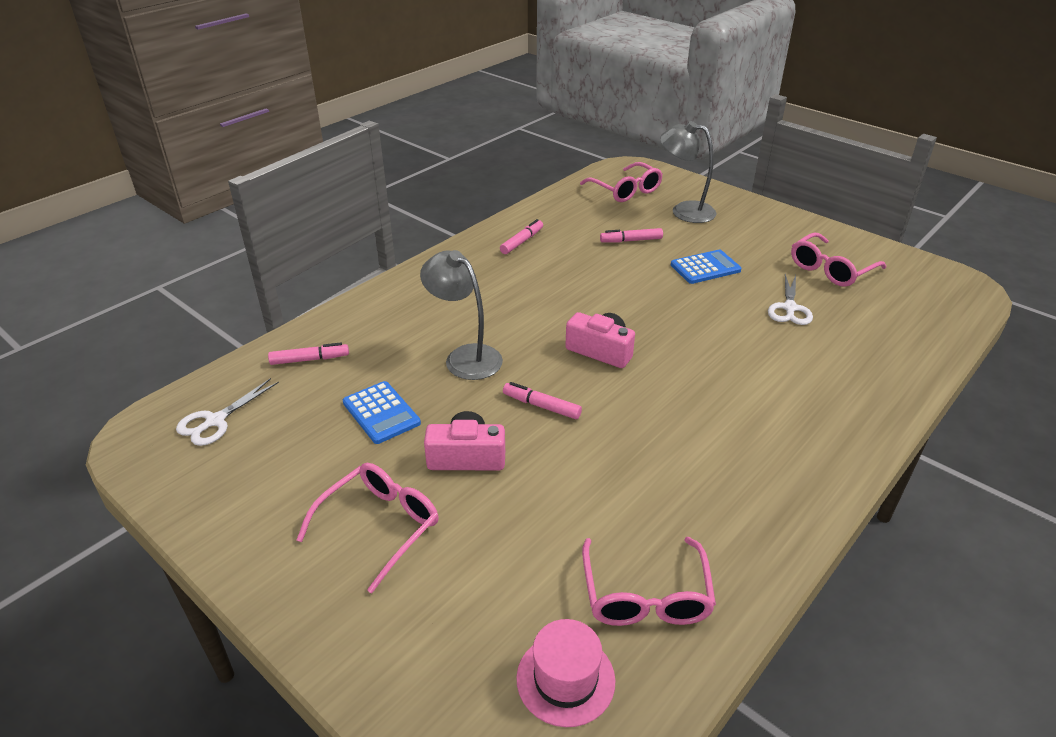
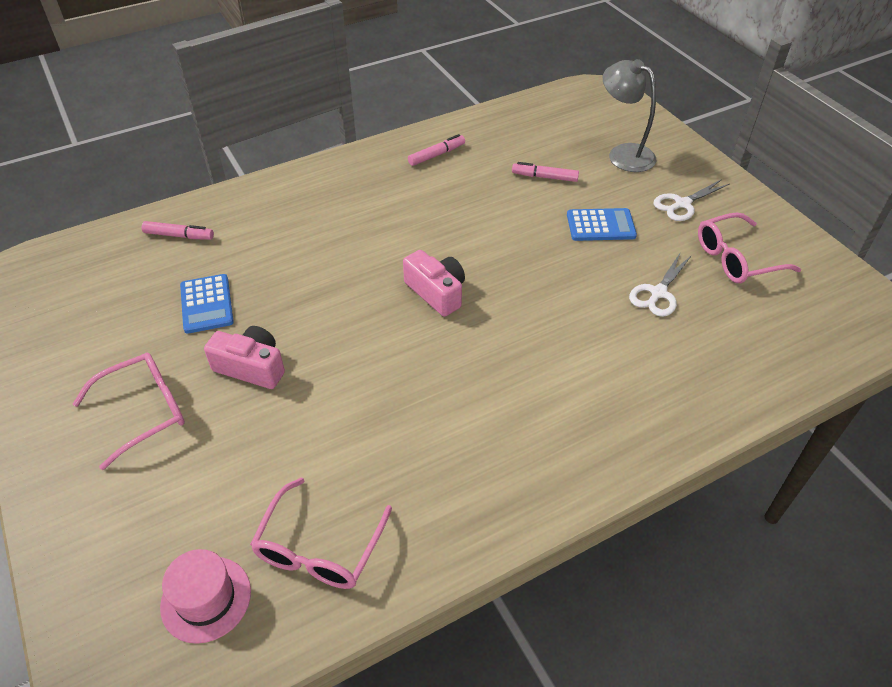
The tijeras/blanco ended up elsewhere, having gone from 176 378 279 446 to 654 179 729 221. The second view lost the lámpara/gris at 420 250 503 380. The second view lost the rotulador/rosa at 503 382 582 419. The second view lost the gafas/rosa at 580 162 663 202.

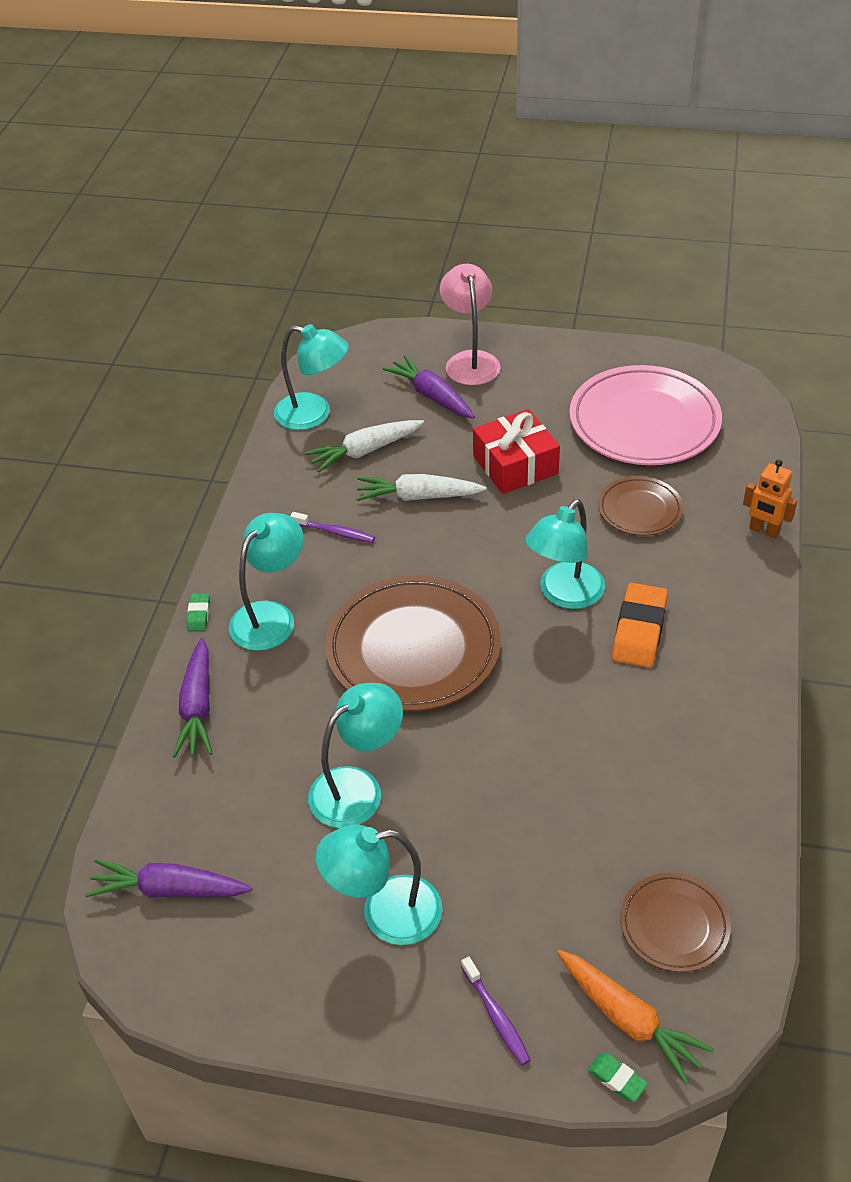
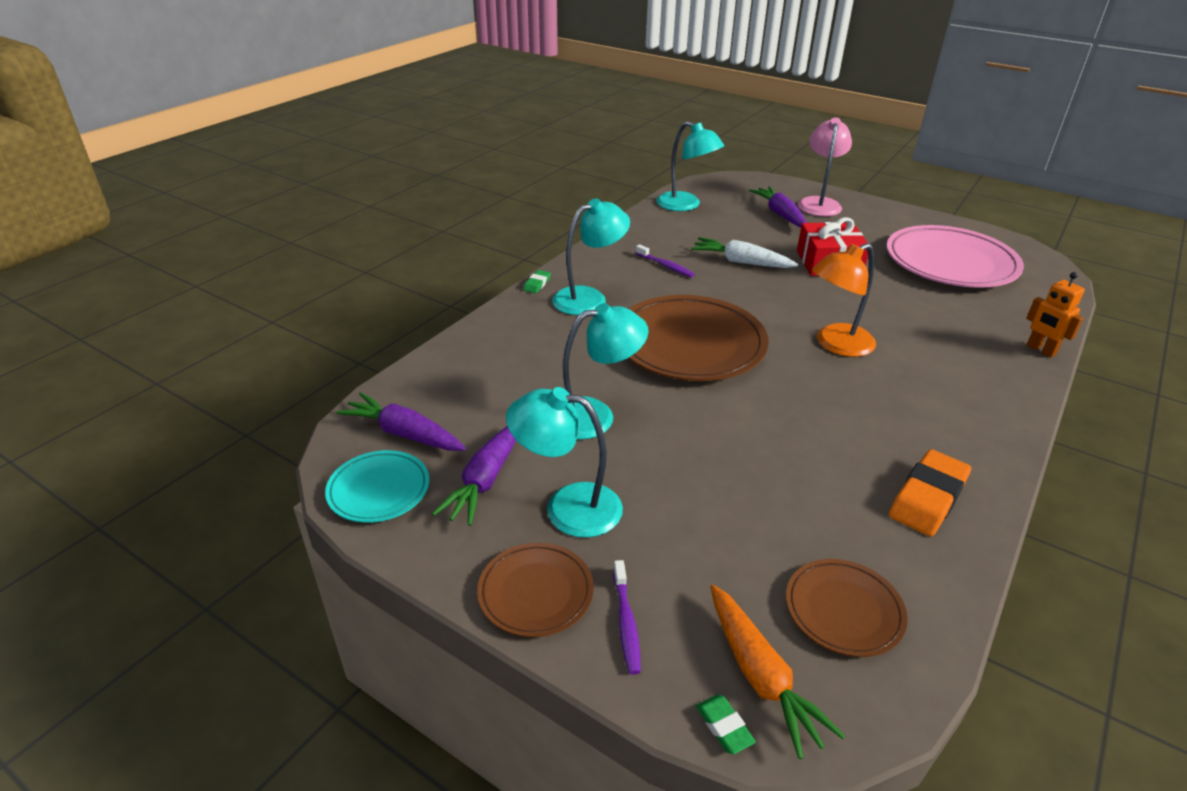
The second view gained the plato/turquesa at 325 450 429 523. The zanahoria/morado ended up elsewhere, having gone from 172 638 213 758 to 432 426 516 526. The plato/marrón ended up elsewhere, having gone from 598 476 683 536 to 477 543 594 637. What was the lámpara/turquesa at 525 499 605 609 turned into the lámpara/naranja at 812 243 876 357. The goma de borrar/naranja ended up elsewhere, having gone from 612 583 668 668 to 889 449 971 536. The second view lost the zanahoria/blanco at 305 420 424 473.

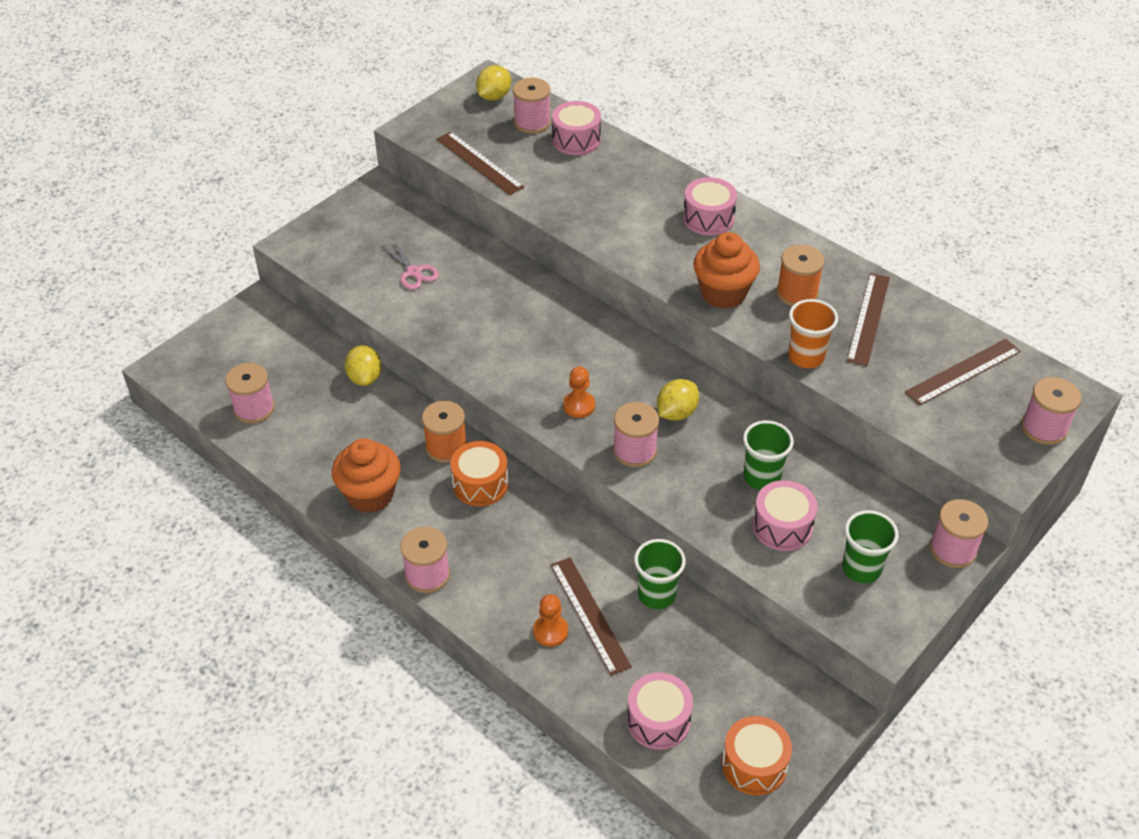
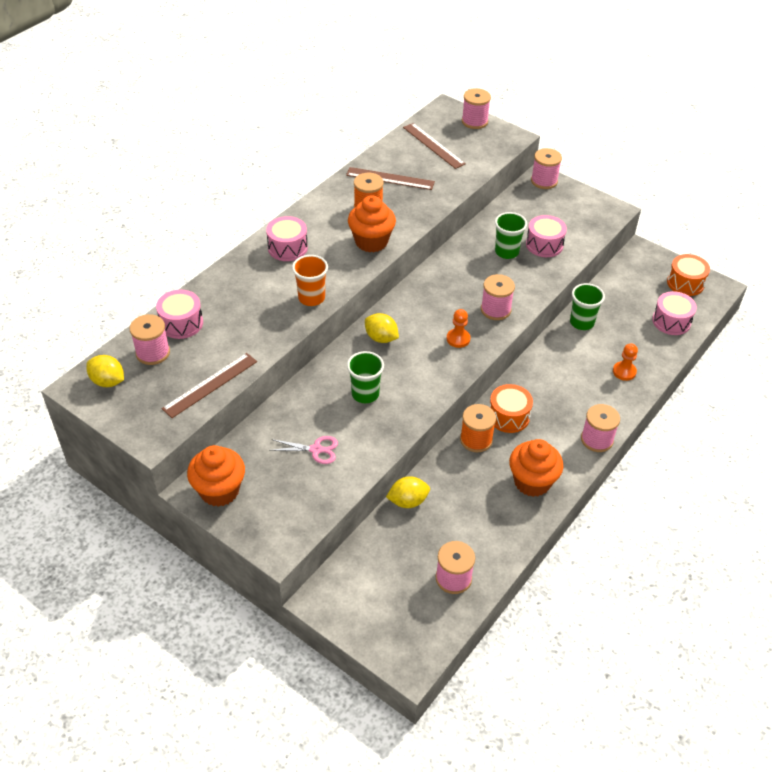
The second view gained the magdalena/naranja at 187 445 245 507. The tijeras/rosa at 382 239 439 290 ended up facing another way, 45 degrees clockwise from before. The vaso/naranja ended up elsewhere, having gone from 788 299 838 368 to 292 255 328 306. The vaso/verde ended up elsewhere, having gone from 842 510 899 583 to 347 351 384 403. The limón/amarillo ended up elsewhere, having gone from 657 379 699 421 to 365 313 399 343. The second view lost the regla/marrón at 551 558 632 676.

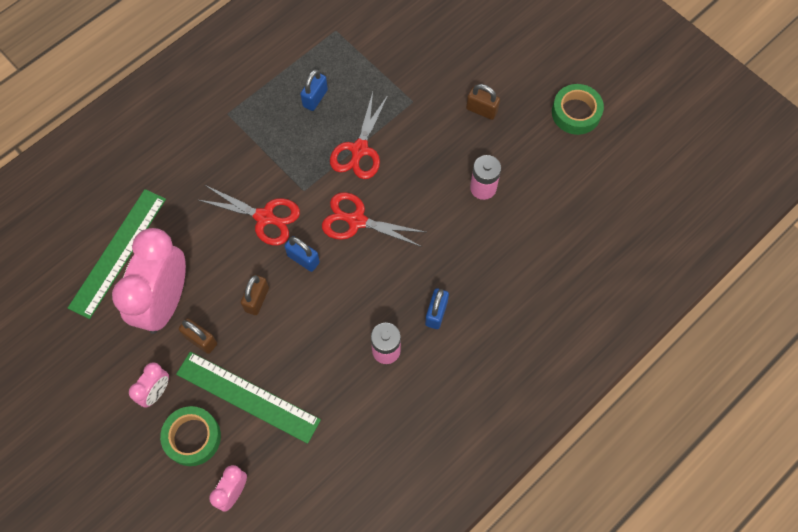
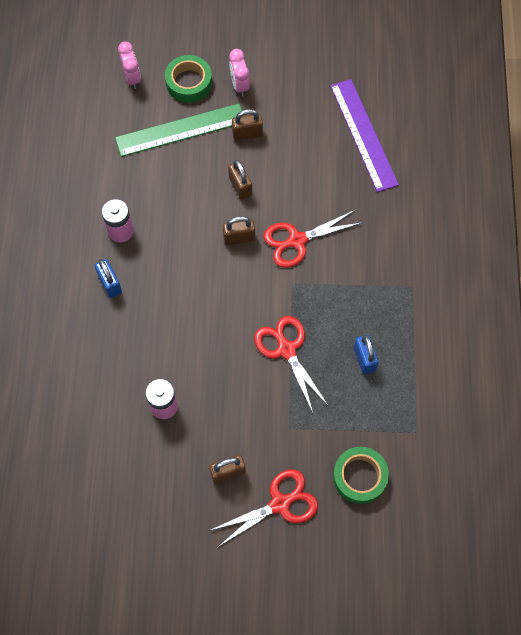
The tijeras/rojo ended up elsewhere, having gone from 322 192 425 247 to 209 469 318 547. What was the candado/azul at 284 236 320 272 turned into the candado/marrón at 223 216 255 245. What was the regla/verde at 68 189 166 319 turned into the regla/morado at 330 79 399 192. The cinta adhesiva/verde ended up elsewhere, having gone from 552 84 604 135 to 333 447 389 504. The second view lost the despertador/rosa at 112 228 186 334.

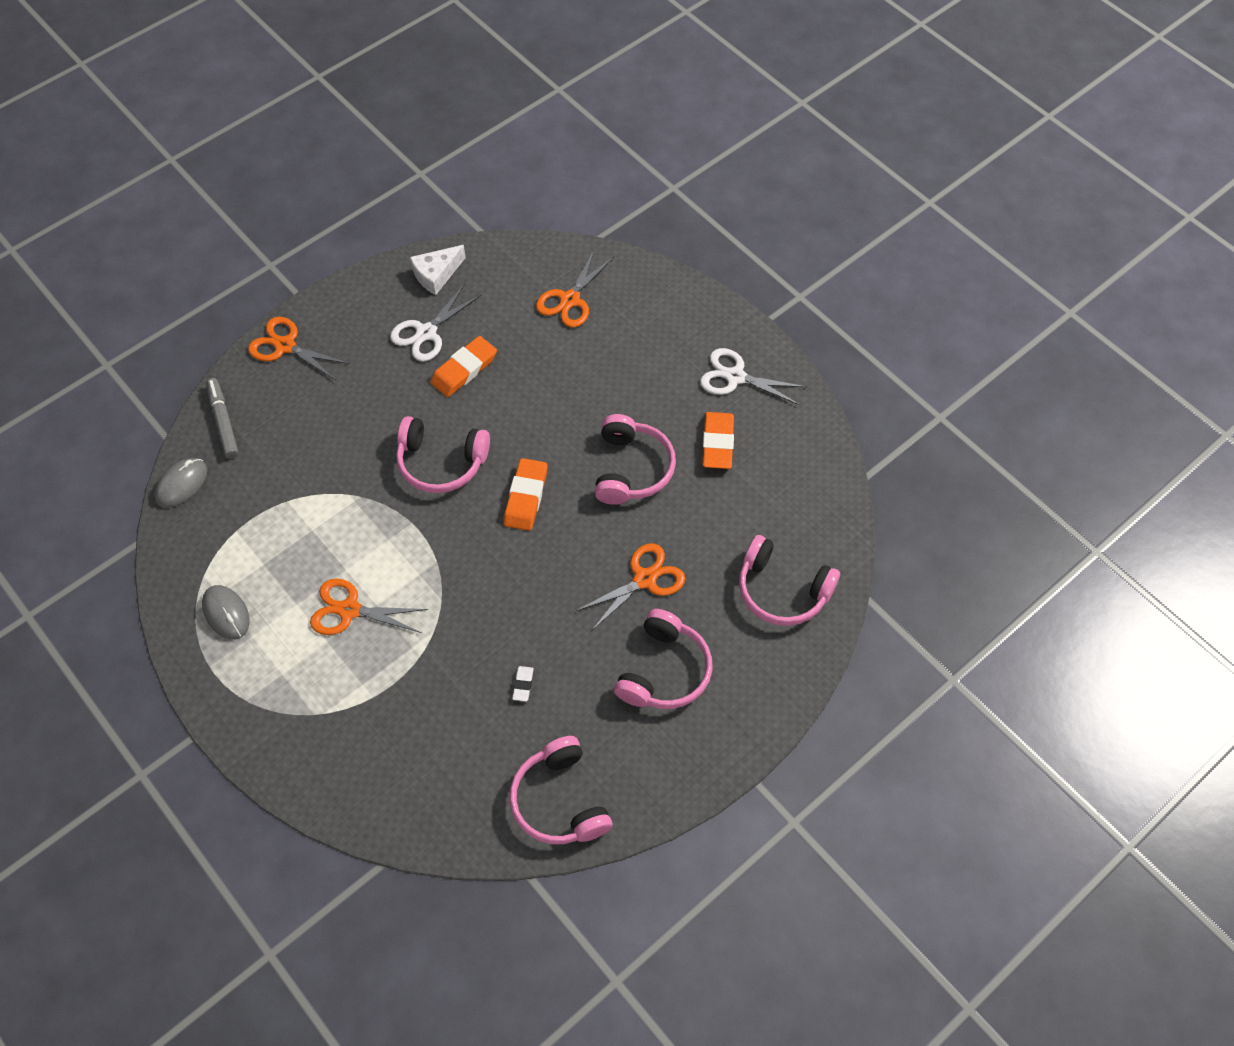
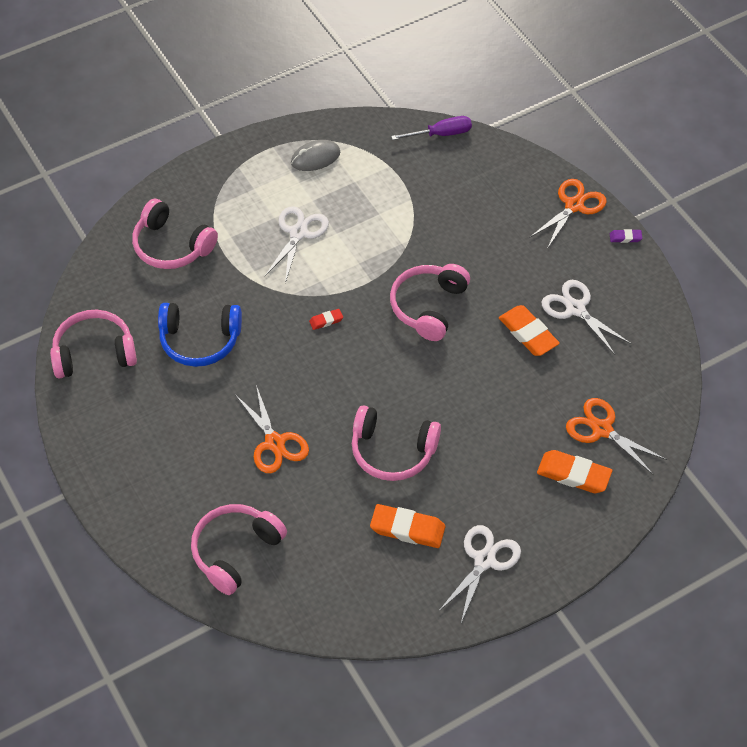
The auriculares/rosa ended up elsewhere, having gone from 614 609 713 709 to 132 199 218 269. Where the goma de borrar/blanco stood at 512 666 534 702, the auriculares/azul came to stand at 158 303 242 367. What was the tijeras/naranja at 310 578 428 635 turned into the tijeras/blanco at 264 206 329 283. The second view gained the goma de borrar/rojo at 309 309 343 330. Where the ratón/gris stood at 154 458 207 508, the destornillador/morado came to stand at 391 116 472 140. The goma de borrar/naranja ended up elsewhere, having gone from 504 458 547 531 to 537 450 612 493. The second view gained the goma de borrar/morado at 610 229 642 243. The second view lost the rotulador/gris at 206 378 239 458. The second view lost the queso/blanco at 410 245 466 295.

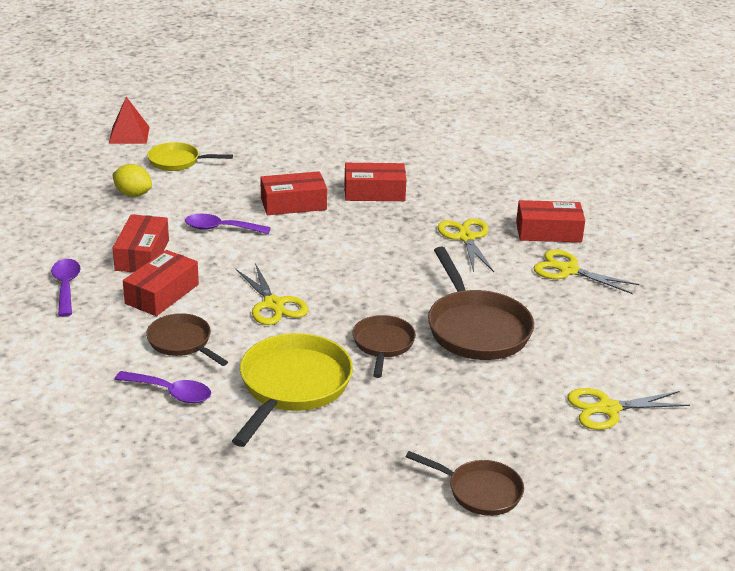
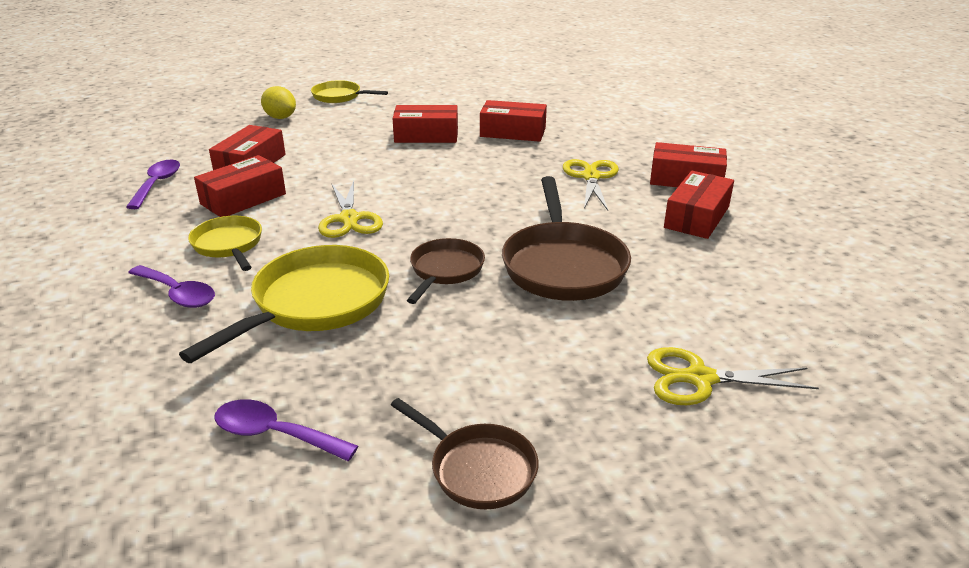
What was the sartén/marrón at 146 313 228 366 turned into the sartén/amarillo at 188 216 262 271. The cuchara/morado ended up elsewhere, having gone from 185 214 271 234 to 214 399 358 461. Where the tijeras/amarillo stood at 534 249 639 294, the caja/rojo came to stand at 664 171 734 239. The second view lost the pirámide/rojo at 109 97 150 144.

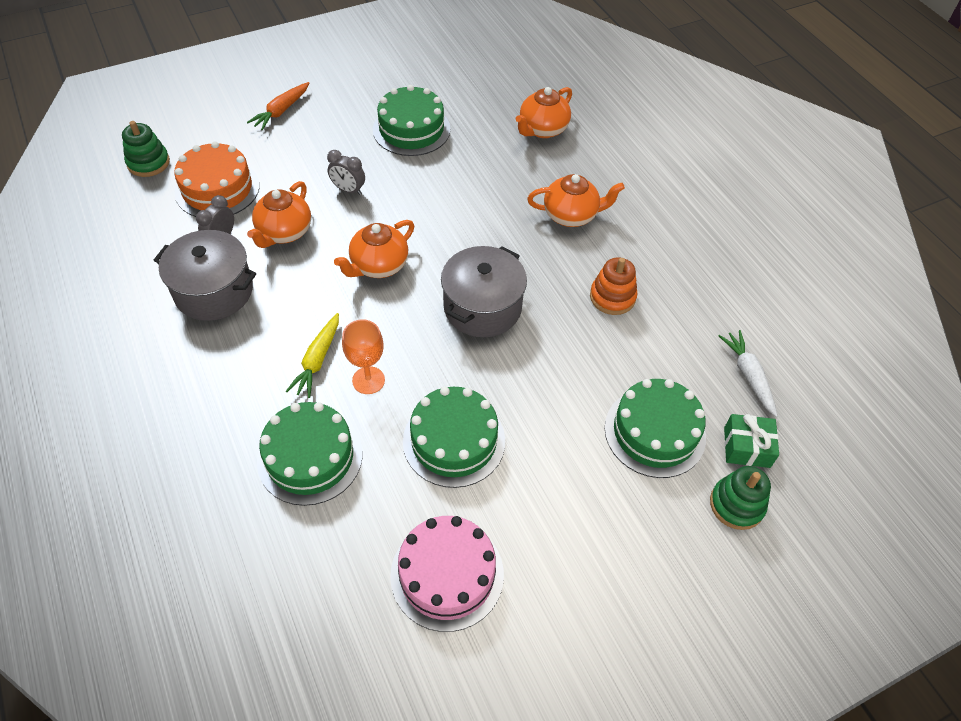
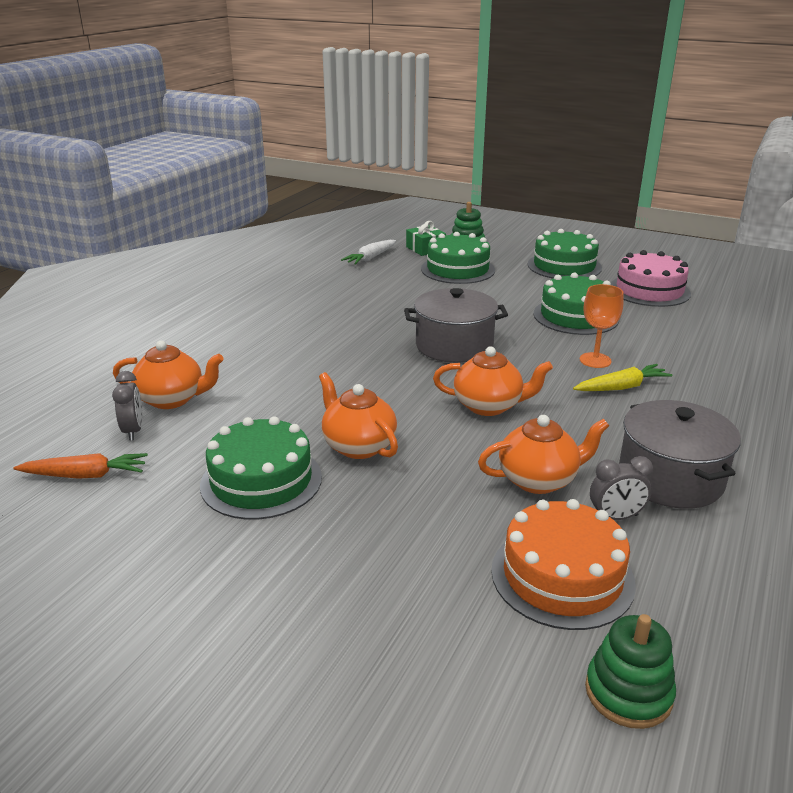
The zanahoria/naranja ended up elsewhere, having gone from 247 82 309 130 to 14 453 148 479. The despertador/gris ended up elsewhere, having gone from 327 150 365 195 to 112 371 142 440. The tetera/naranja ended up elsewhere, having gone from 527 174 625 227 to 319 372 398 459. The tarta/verde ended up elsewhere, having gone from 257 402 363 506 to 527 229 602 278. The second view lost the juguete apilable/naranja at 590 257 637 315.

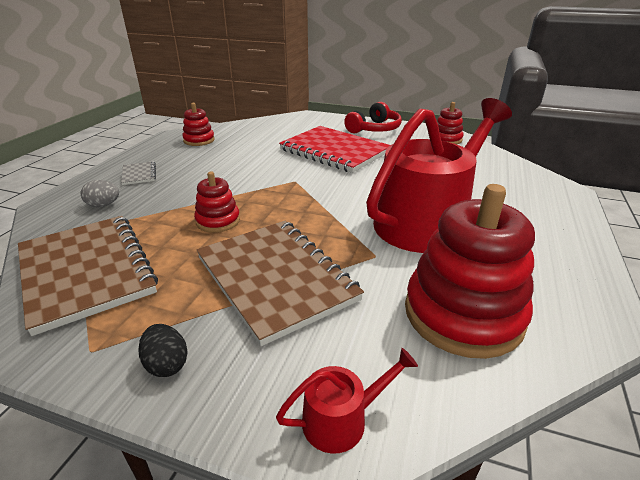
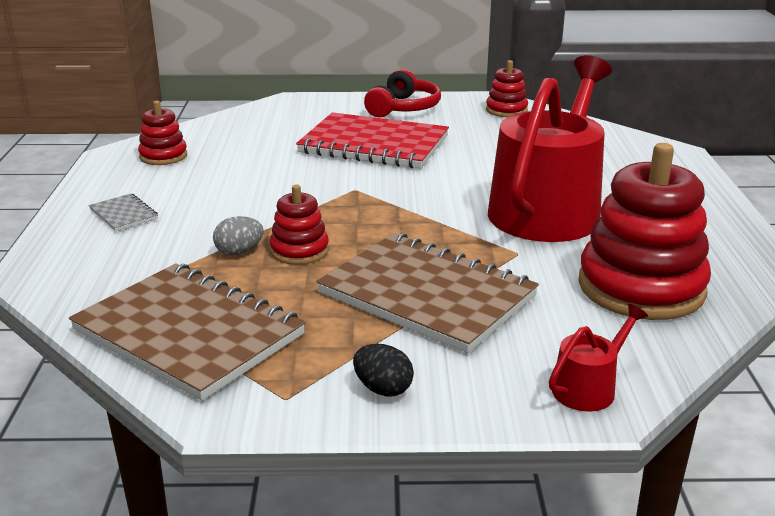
The huevo/gris ended up elsewhere, having gone from 81 180 119 207 to 213 216 264 256.

